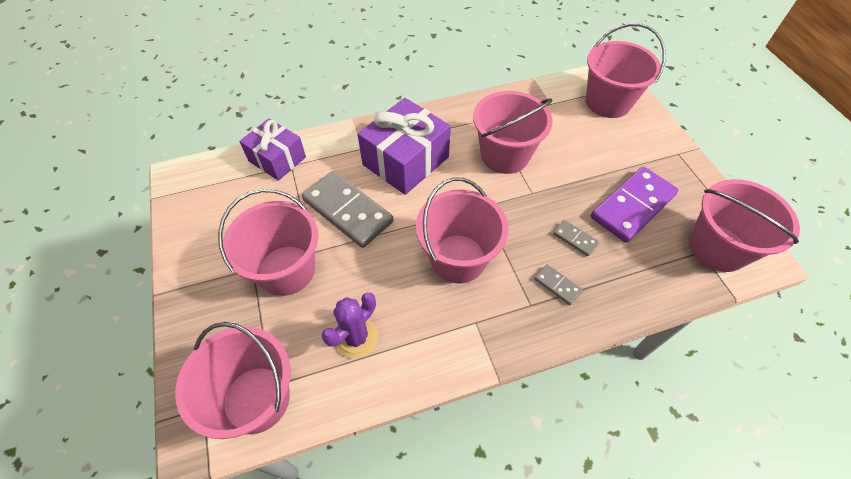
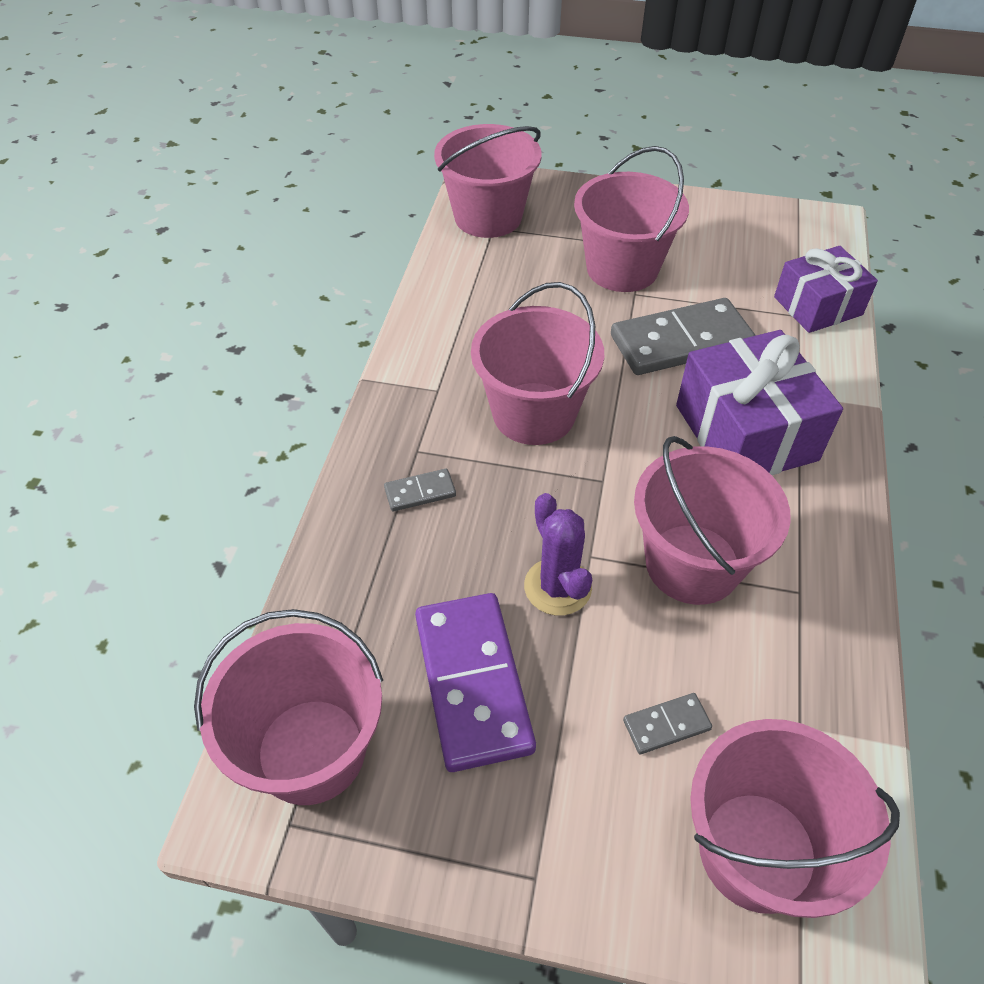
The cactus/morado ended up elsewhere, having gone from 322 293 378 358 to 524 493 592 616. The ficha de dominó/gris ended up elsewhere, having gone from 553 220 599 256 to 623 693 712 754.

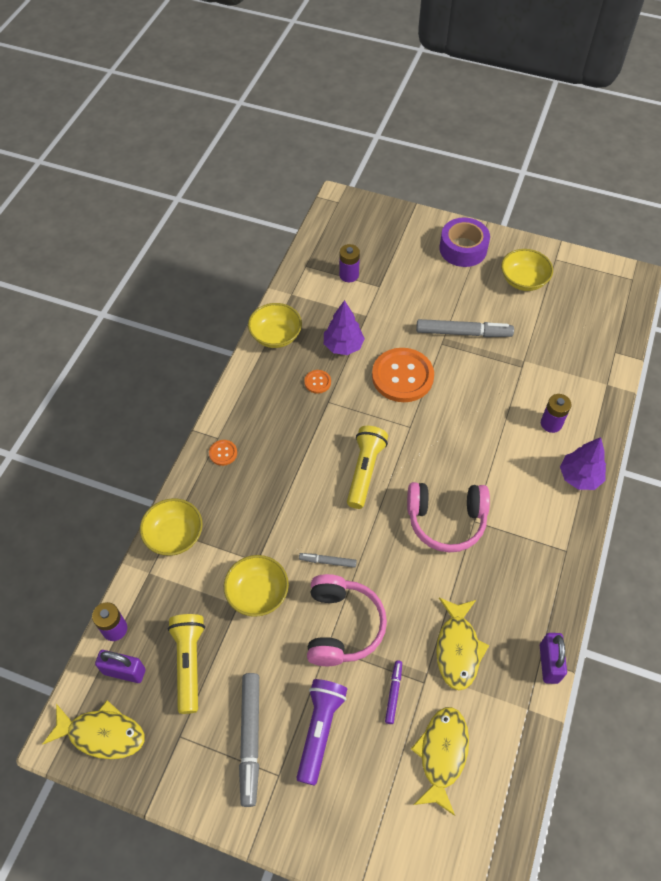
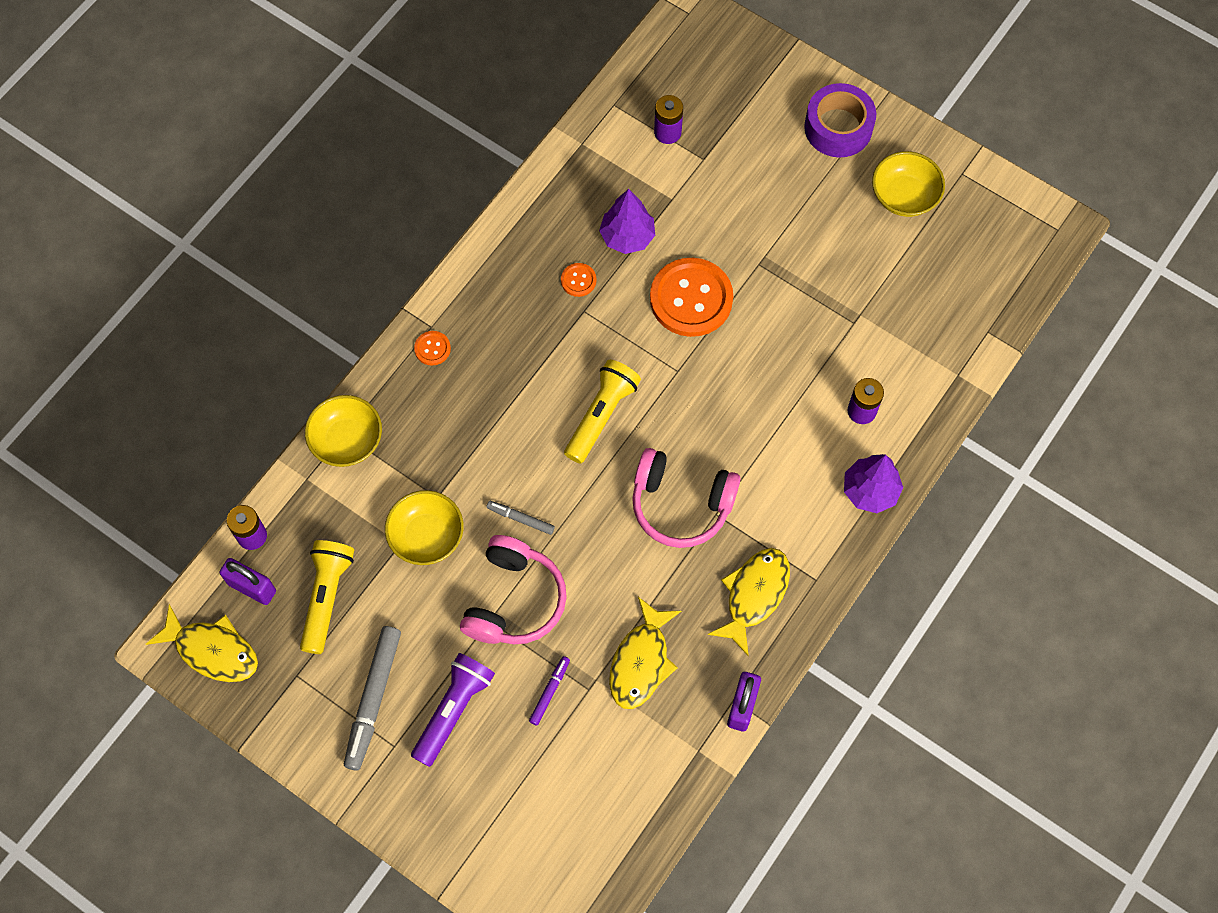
The pez/amarillo ended up elsewhere, having gone from 411 707 469 816 to 707 548 790 656. The second view lost the cuenco/amarillo at 248 303 302 348. The second view lost the rotulador/gris at 416 319 514 337.

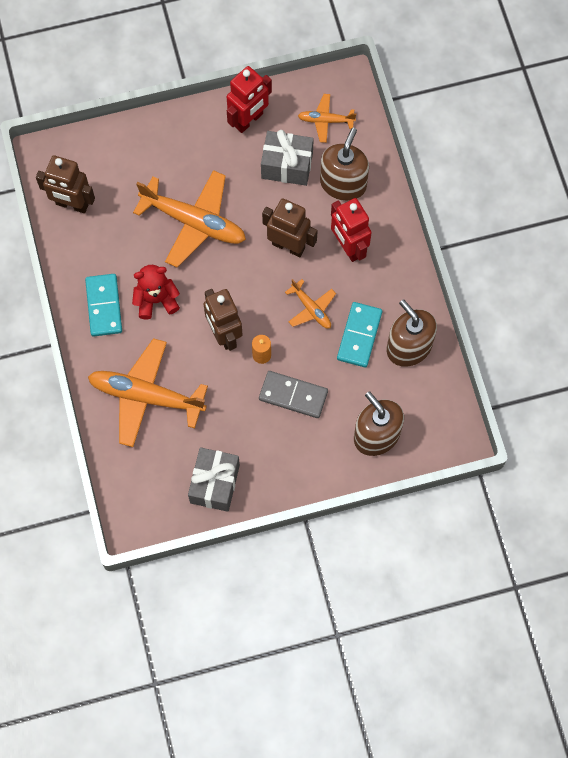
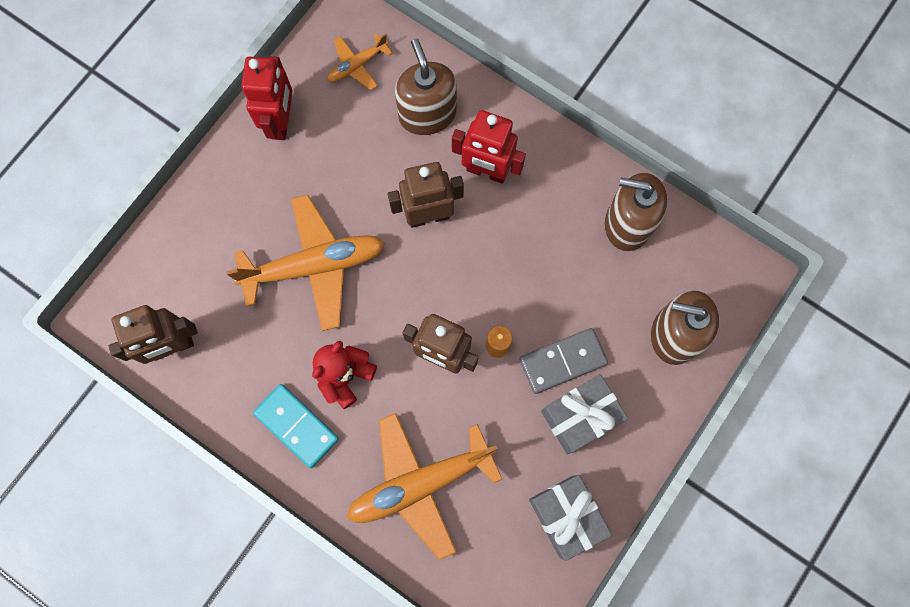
The regalo/gris ended up elsewhere, having gone from 261 130 314 186 to 541 374 628 454. The second view lost the avión/naranja at 285 279 336 329. The second view lost the ficha de dominó/turquesa at 337 302 382 367.

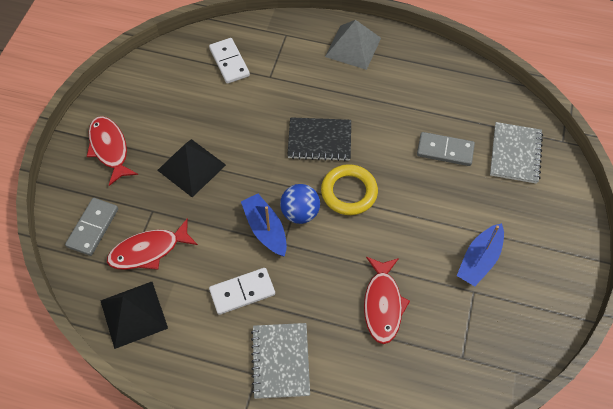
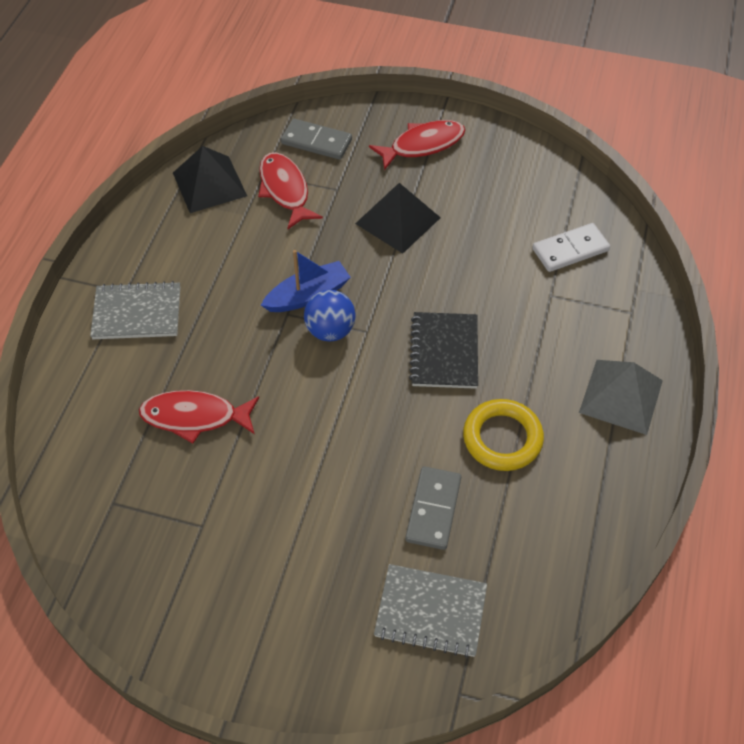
The anillo/amarillo ended up elsewhere, having gone from 321 164 378 215 to 463 399 544 471. The second view lost the ficha de dominó/blanco at 209 268 275 315. The second view lost the barco/azul at 457 223 504 286.

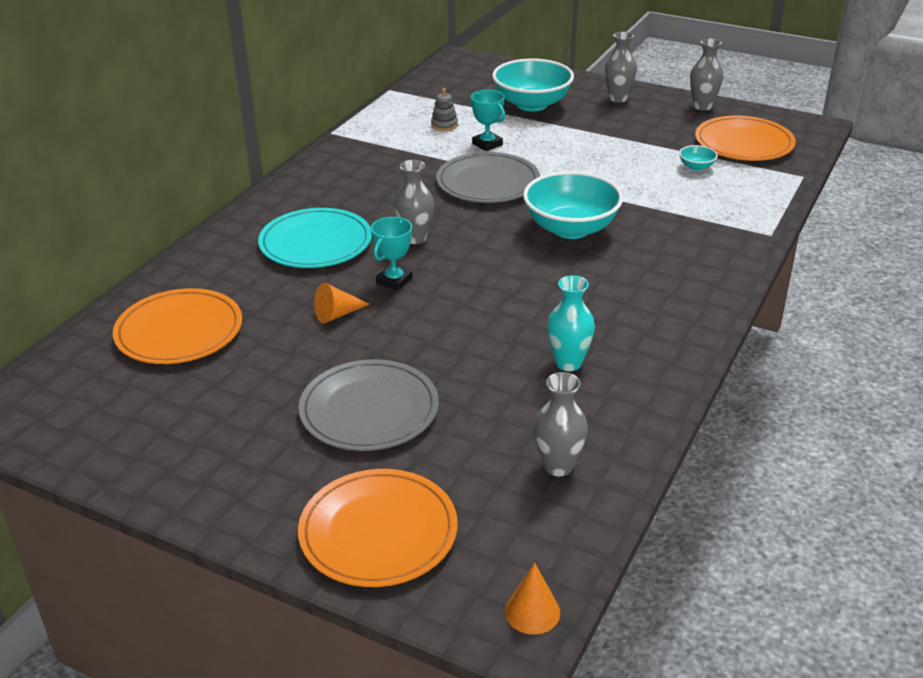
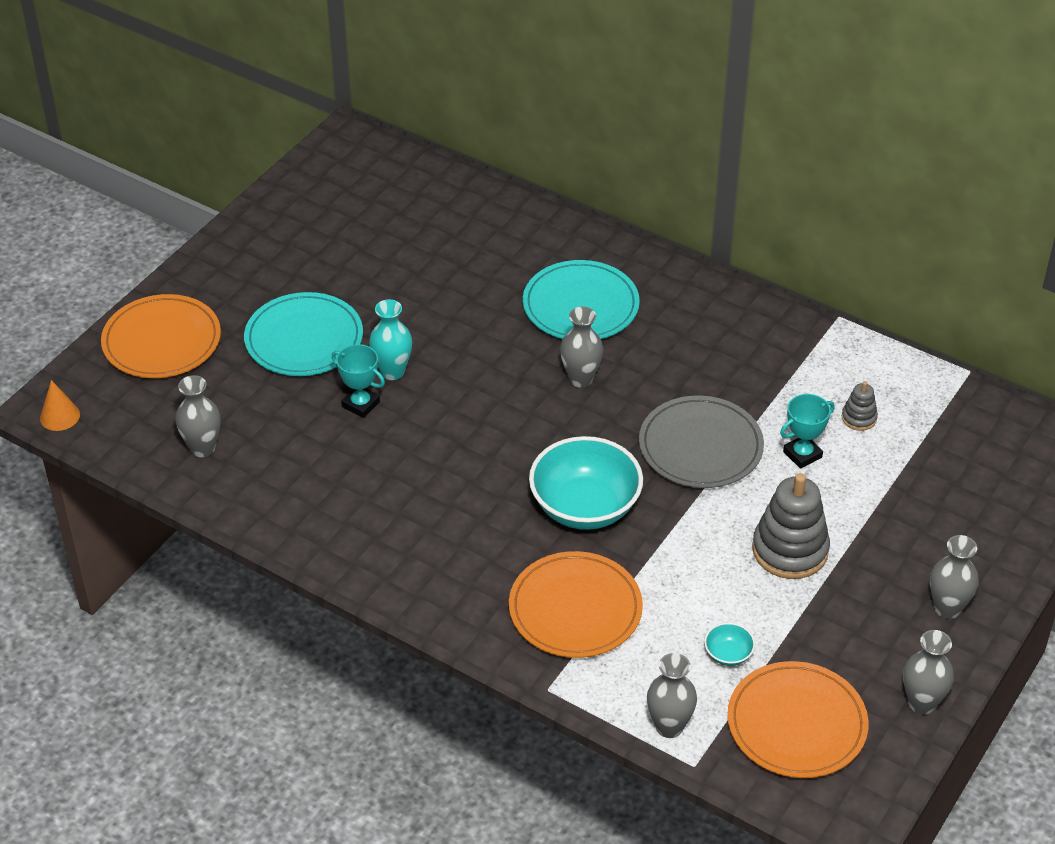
What was the plato/gris at 299 359 439 451 turned into the plato/turquesa at 244 292 363 376. The trofeo/turquesa ended up elsewhere, having gone from 371 217 413 291 to 332 344 385 418. The florero/turquesa ended up elsewhere, having gone from 547 275 595 371 to 369 299 412 380. The plato/naranja ended up elsewhere, having gone from 113 288 242 364 to 509 551 643 658. The second view gained the florero/gris at 647 653 697 738. The second view gained the juguete apilable/gris at 752 473 830 579. The second view lost the cono/naranja at 314 283 369 323. The second view lost the cuenco/turquesa at 492 59 574 111.

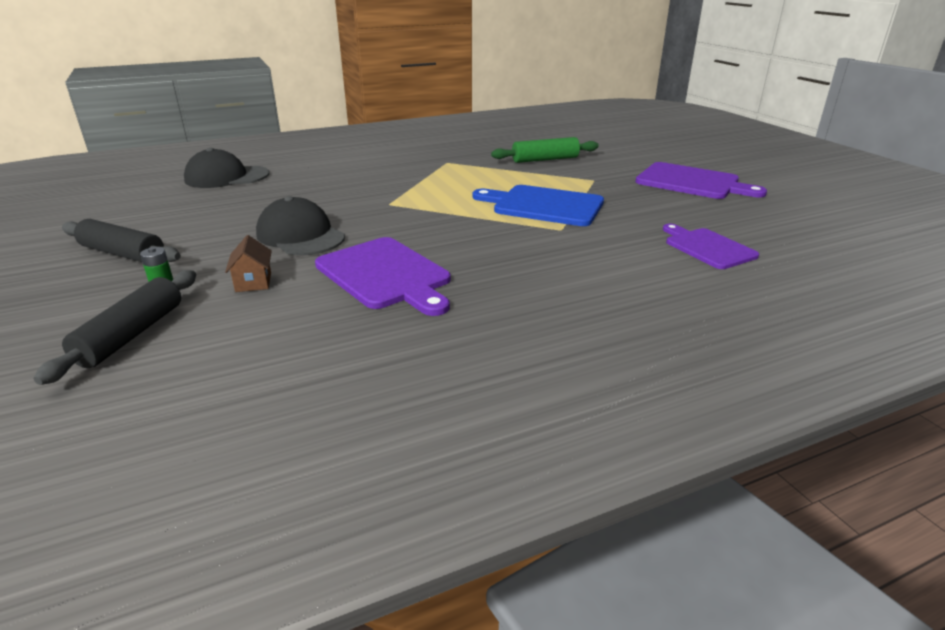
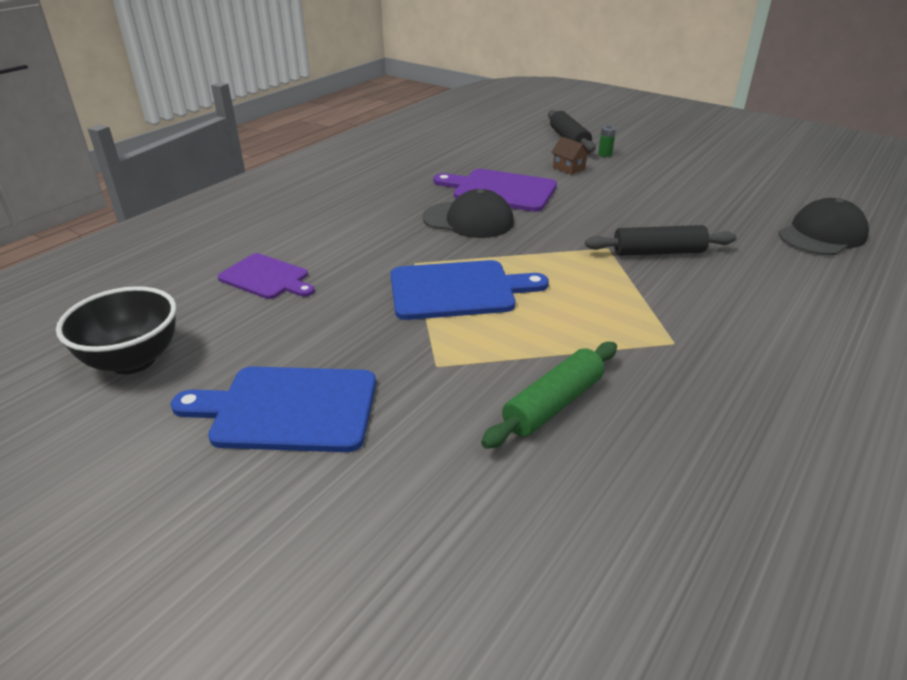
The second view gained the cuenco/negro at 56 286 176 374. What was the tabla de cortar/morado at 636 162 767 199 turned into the tabla de cortar/azul at 171 366 376 452. The gorra/negro ended up elsewhere, having gone from 256 196 345 255 to 422 189 514 238. The rodillo/negro ended up elsewhere, having gone from 62 219 181 262 to 585 225 736 256.

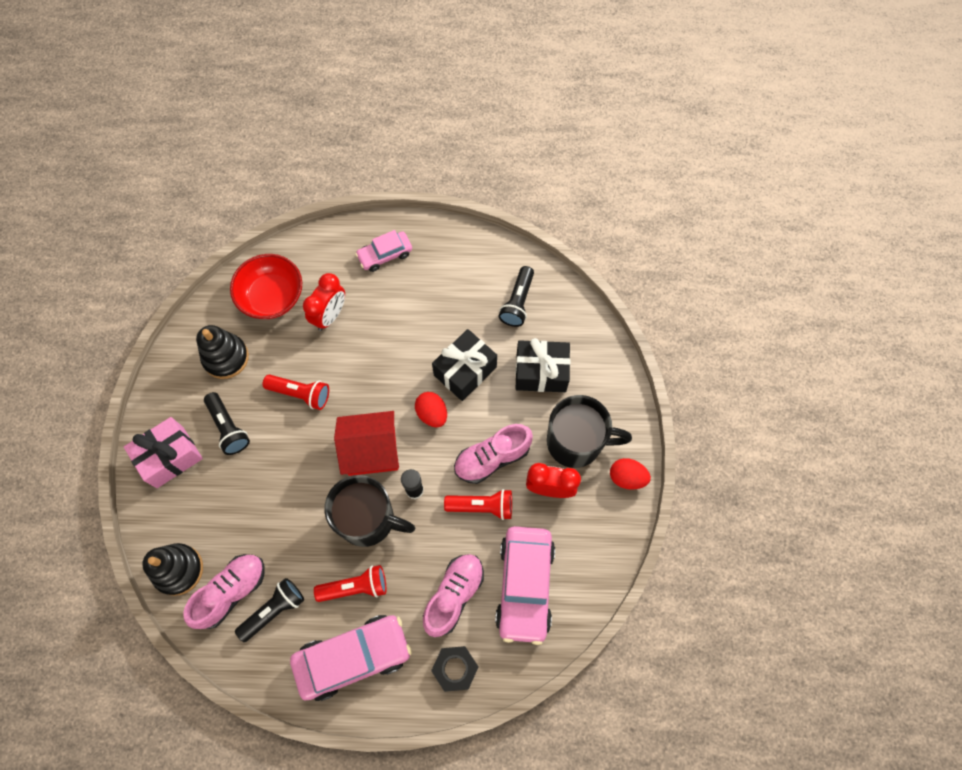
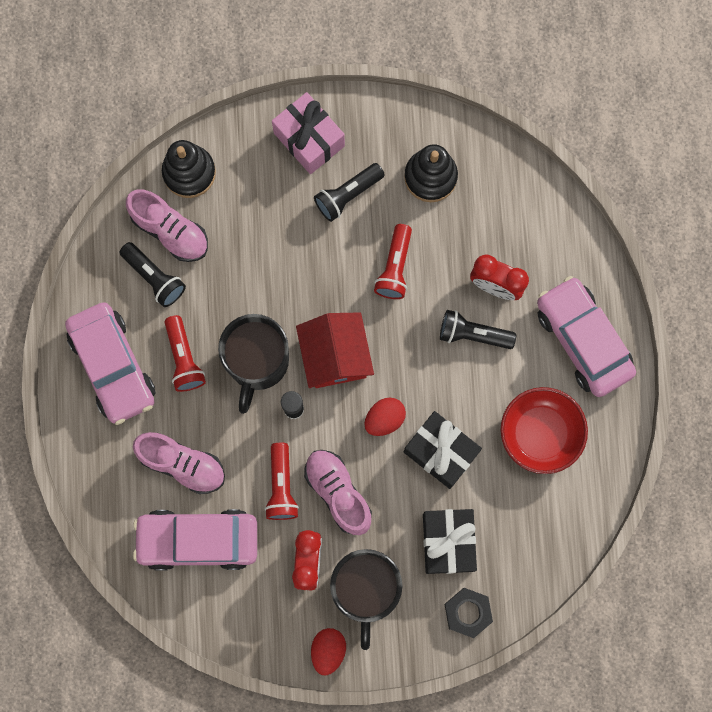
The lámpara de mano/negro ended up elsewhere, having gone from 499 266 534 327 to 440 310 516 349. The tuerca/negro ended up elsewhere, having gone from 431 646 478 692 to 445 588 493 638. The cuenco/rojo ended up elsewhere, having gone from 230 254 302 319 to 500 387 588 474. The size of the coche/rosa at 355 230 412 272 changed by a factor of 1.78.

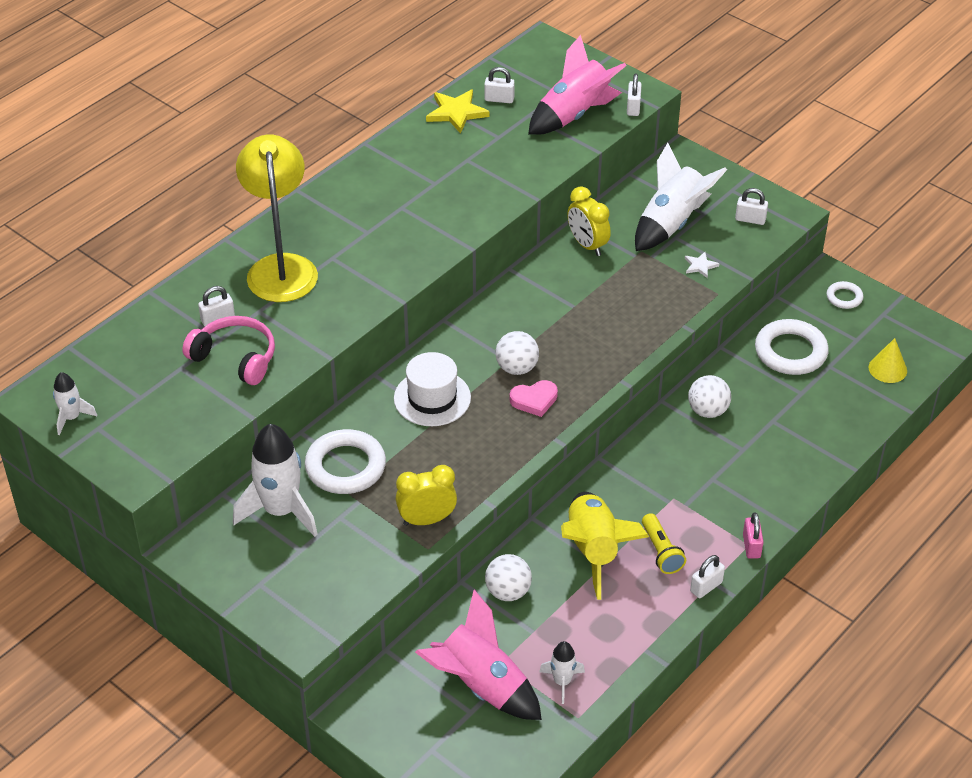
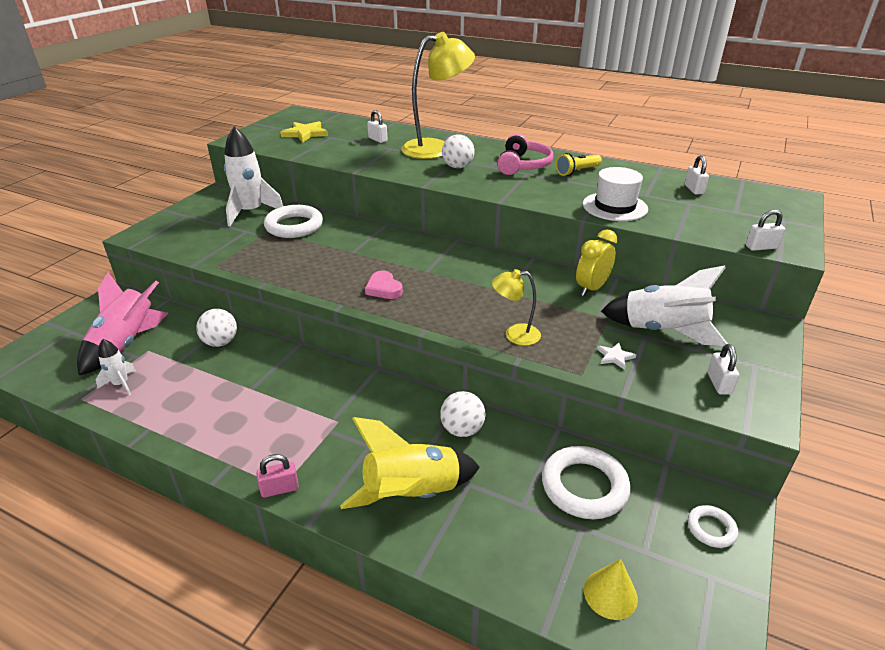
The estrella/amarillo ended up elsewhere, having gone from 426 90 489 134 to 280 121 328 142. The cohete/amarillo ended up elsewhere, having gone from 561 492 649 600 to 340 417 480 509. The pelota/blanco ended up elsewhere, having gone from 495 331 539 375 to 442 134 474 168. The second view gained the lámpara/amarillo at 492 269 541 346. The auriculares/rosa ended up elsewhere, having gone from 182 316 275 385 to 497 134 553 175. The lámpara de mano/amarillo ended up elsewhere, having gone from 642 513 686 574 to 556 153 602 176. The sombrero/blanco ended up elsewhere, having gone from 394 352 471 426 to 583 167 648 221. The second view lost the cohete/blanco at 53 372 97 435. The second view lost the despertador/amarillo at 396 465 457 526. The second view lost the cohete/rosa at 528 35 627 135. The second view lost the candado/blanco at 690 555 725 598.

